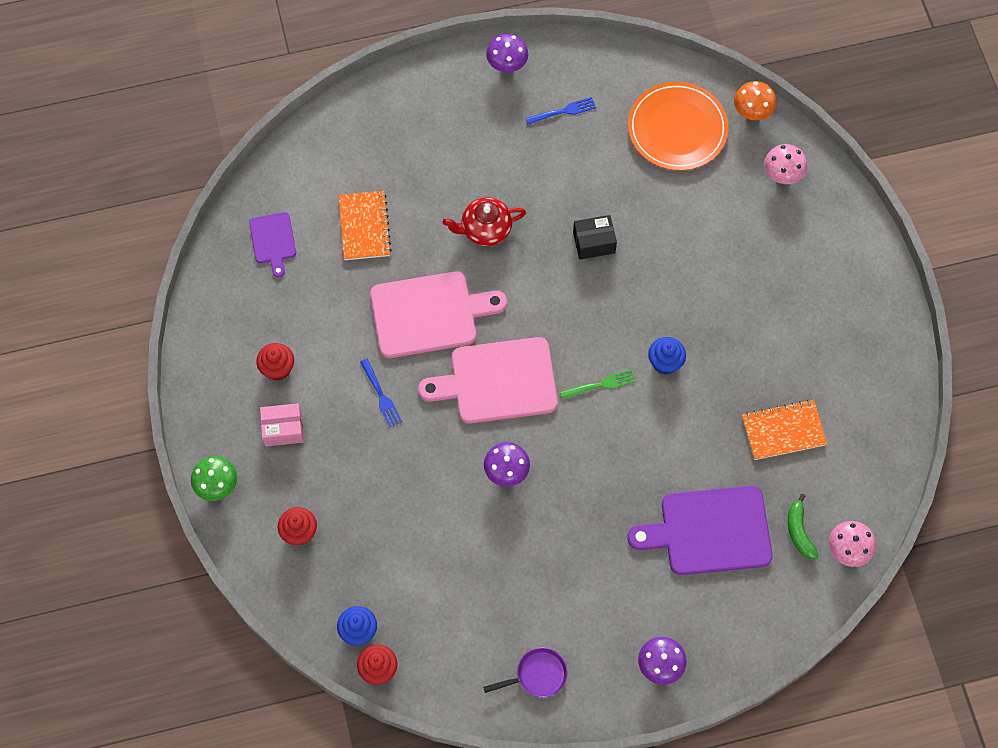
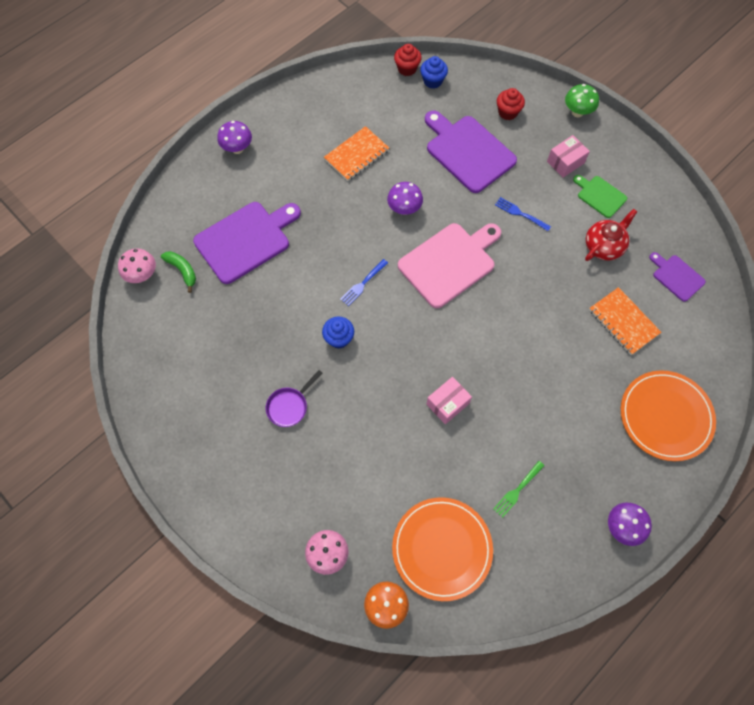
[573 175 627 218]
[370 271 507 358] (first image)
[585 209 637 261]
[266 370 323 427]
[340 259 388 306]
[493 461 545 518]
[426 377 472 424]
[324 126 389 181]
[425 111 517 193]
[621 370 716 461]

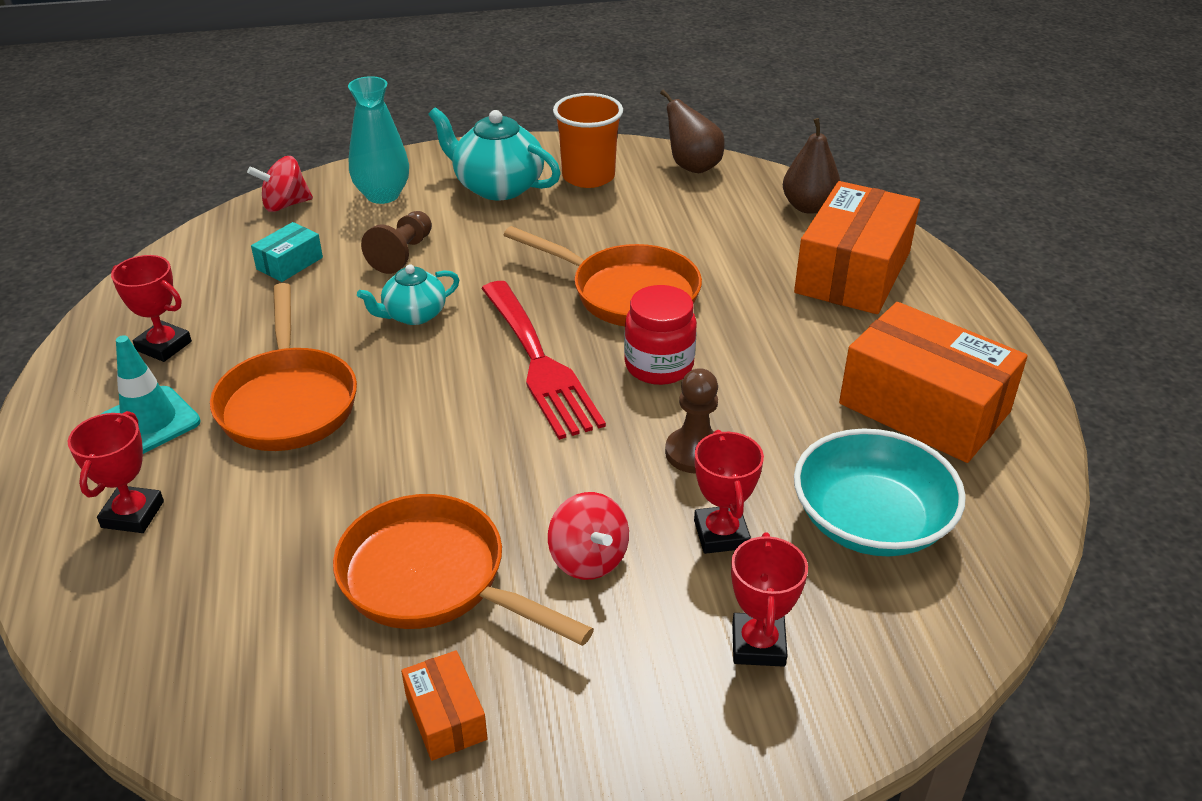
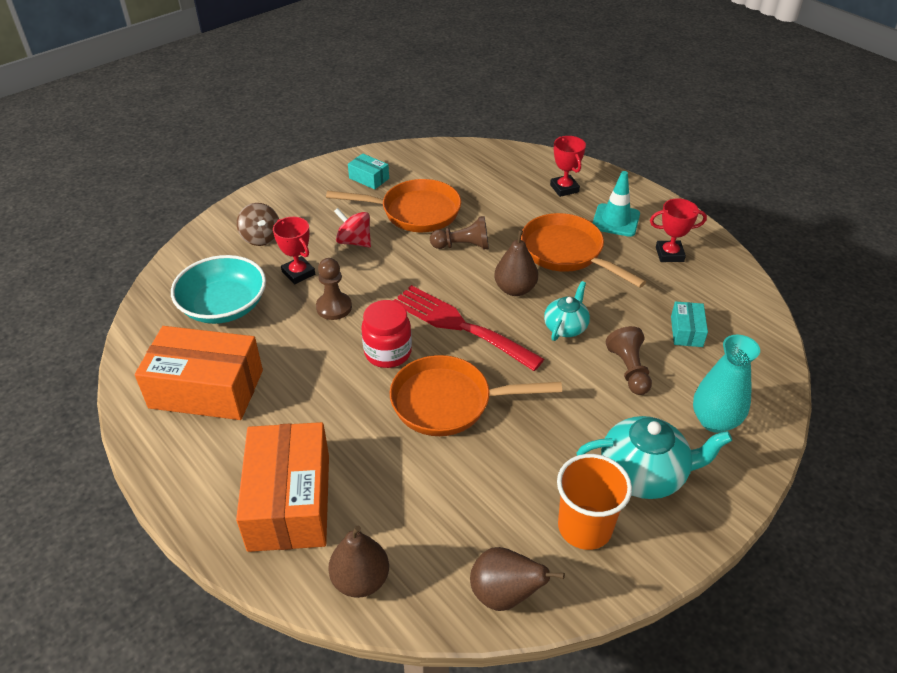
[247 156 313 212] (first image)
[348 153 389 189]
[237 203 279 246]
[430 216 489 250]
[494 230 538 296]

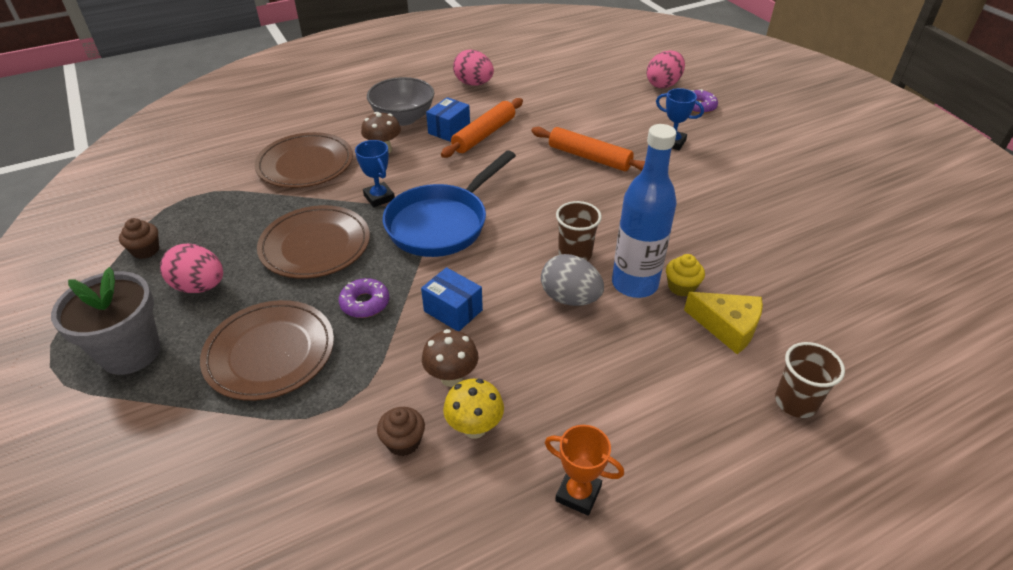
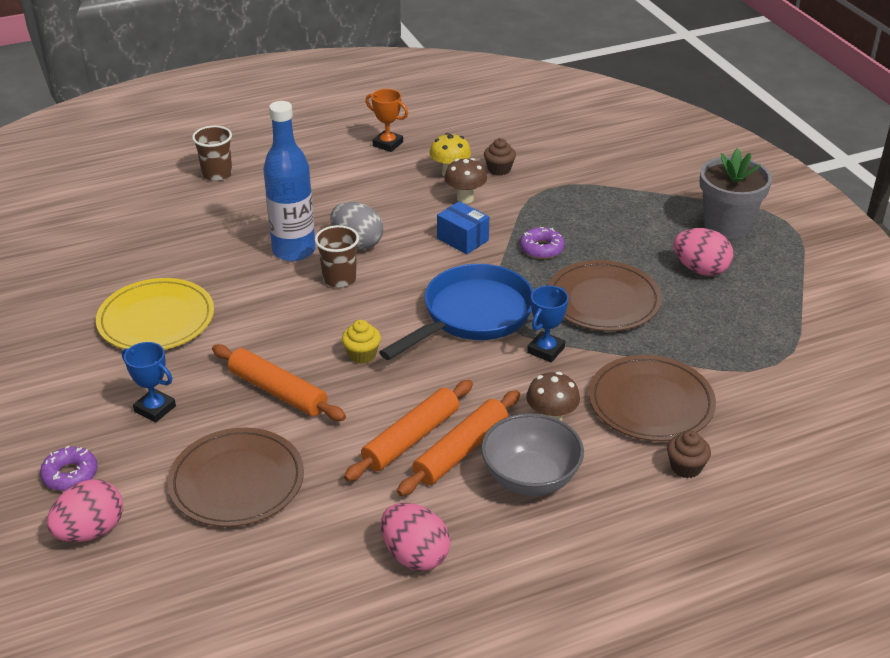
[667 431 711 478]
[167 428 304 527]
[527 286 569 362]
[397 390 520 496]
[342 320 381 364]
[684 292 763 354] (first image)
[96 278 214 350]

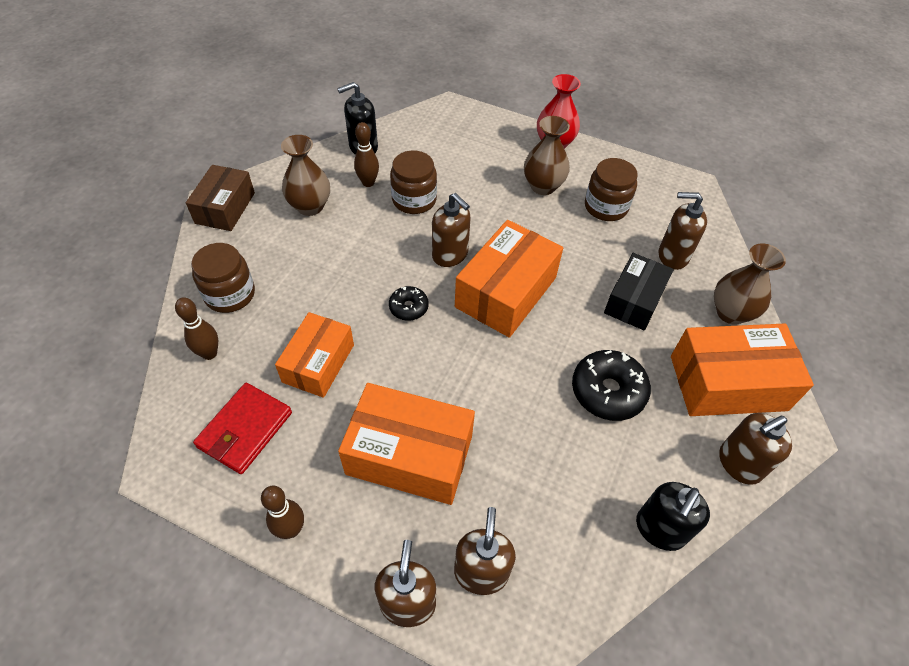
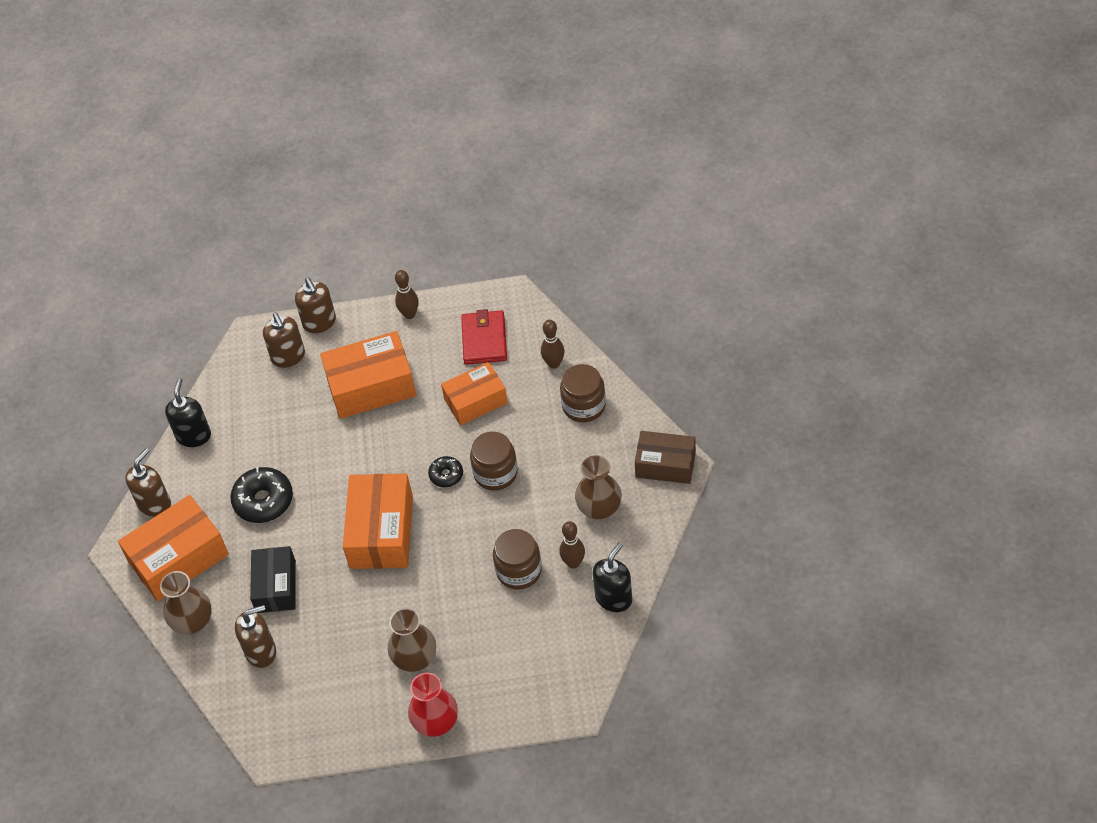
[635 431 696 484]
[441 362 508 425]
[432 193 471 267] (first image)
[470 432 518 491]

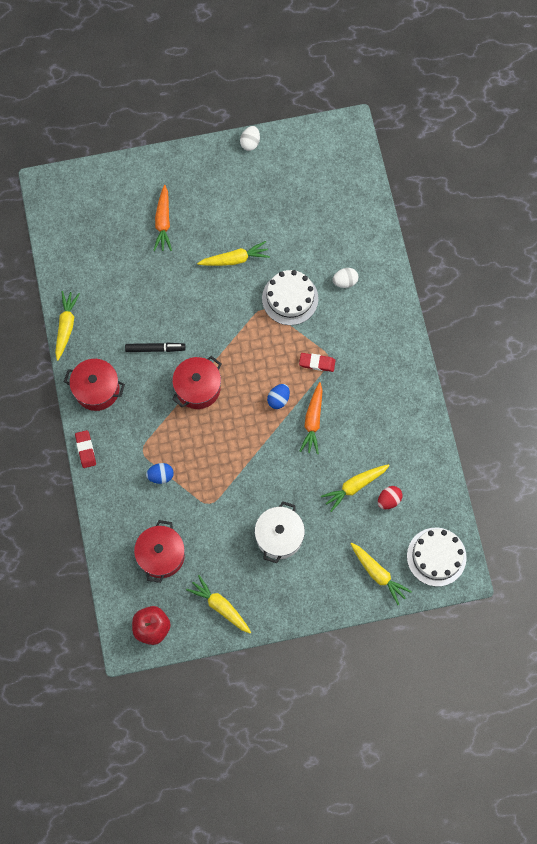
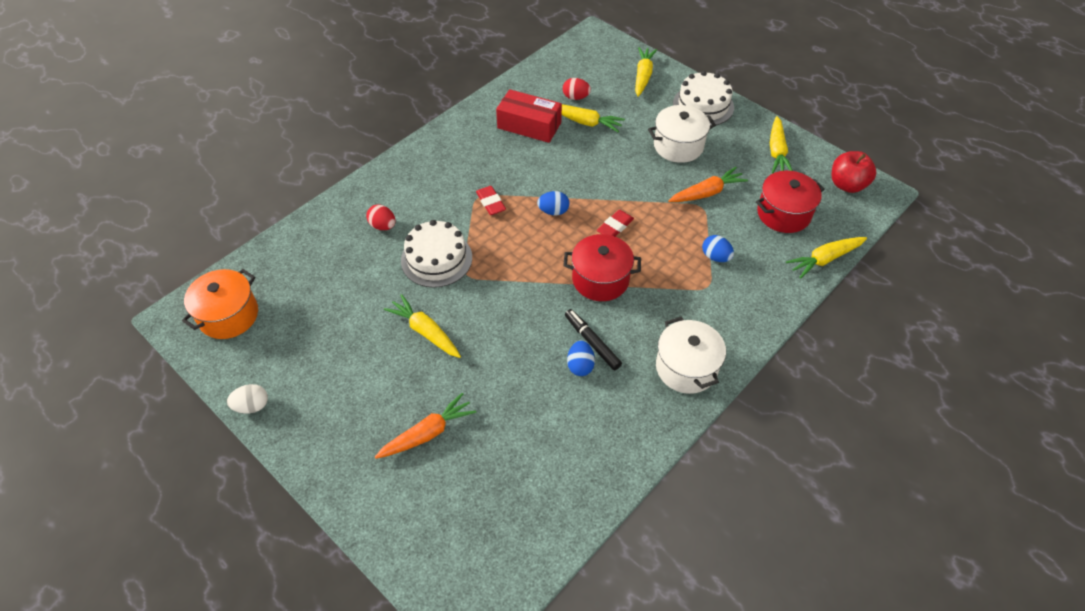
[786 237 867 279]
[656 317 726 394]
[597 210 634 236]
[668 167 748 202]
[366 204 395 230]
[673 71 734 126]
[182 269 258 339]
[496 89 562 143]
[567 340 595 376]

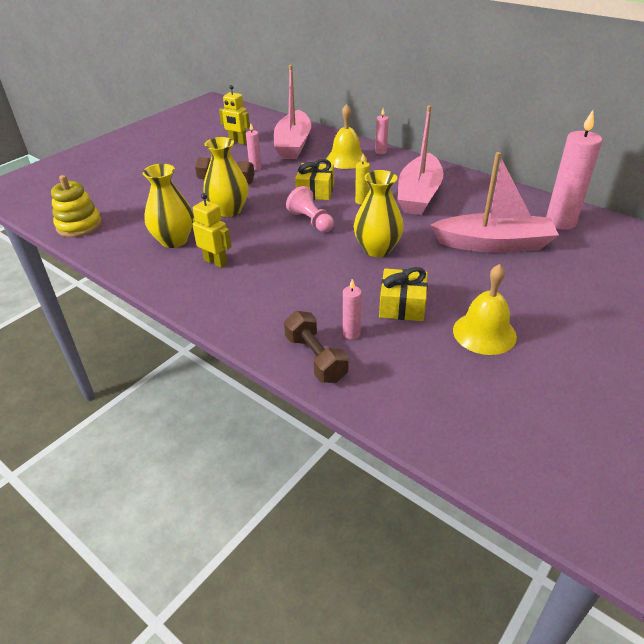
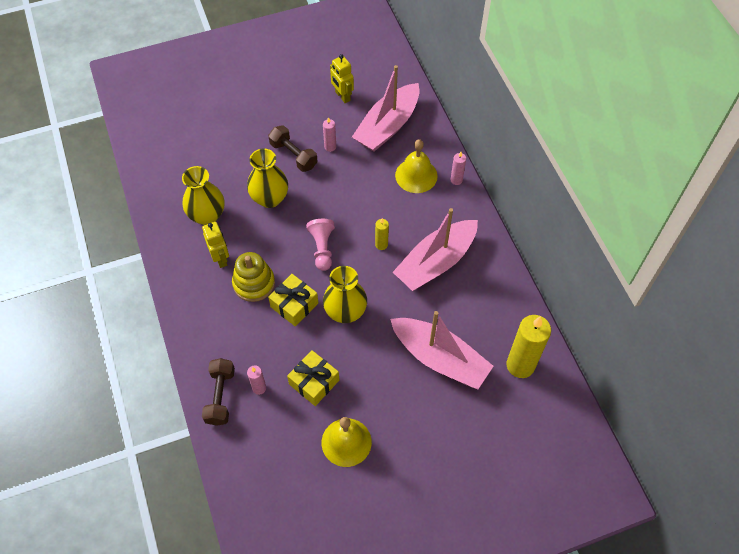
[232 252 275 302]
[268 274 318 327]
[507 315 551 378]

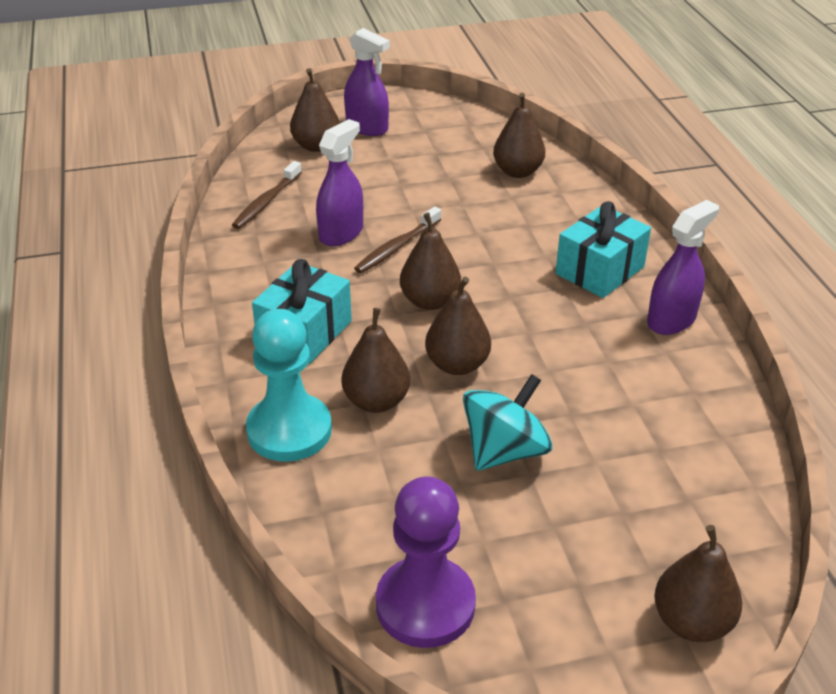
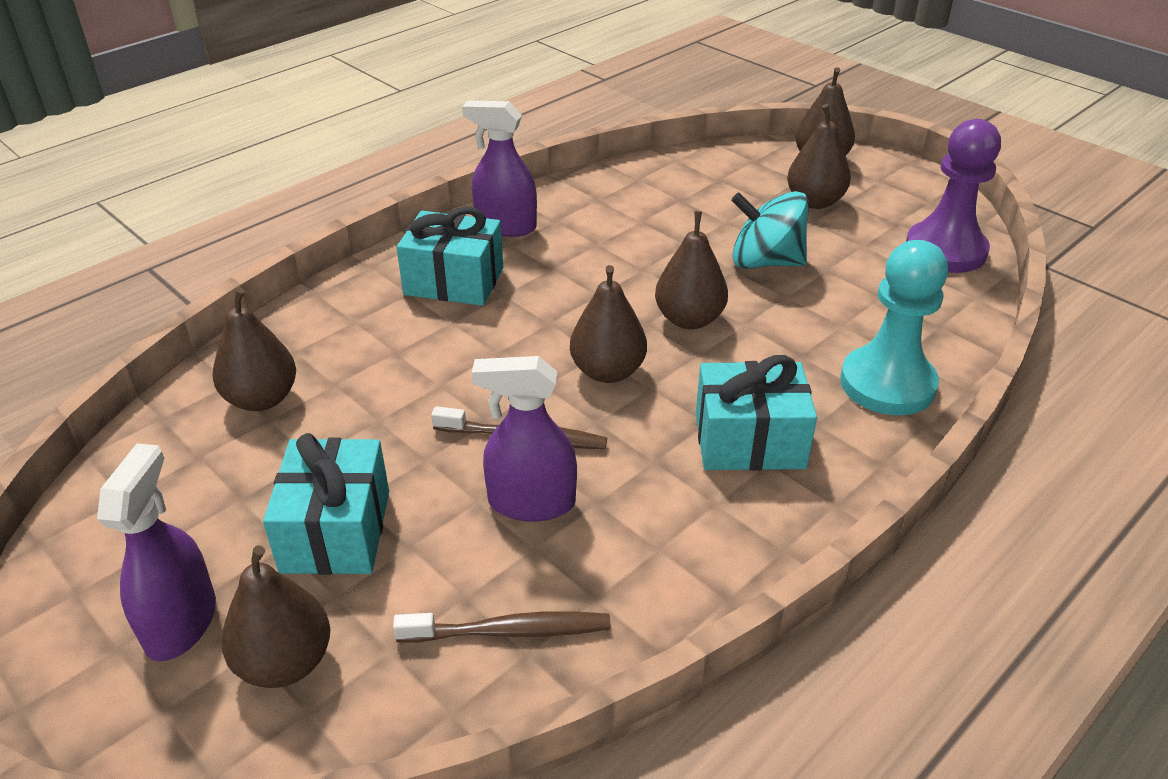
[787 104 851 209]
[263 433 389 575]

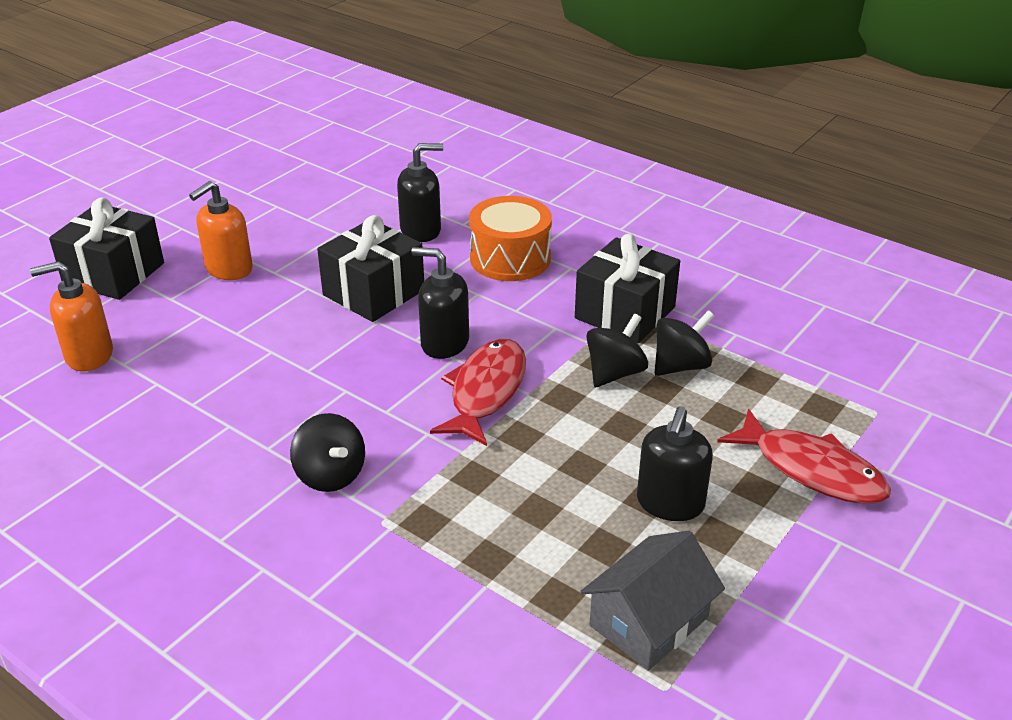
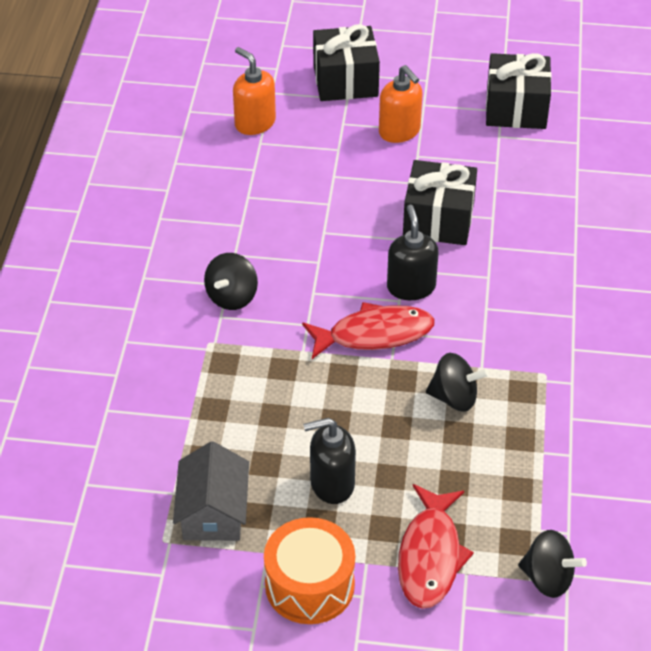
[379 65 423 143]
[397 143 443 242] (first image)
[264 517 355 624]
[486 53 552 129]
[173 441 249 541]
[518 530 587 598]

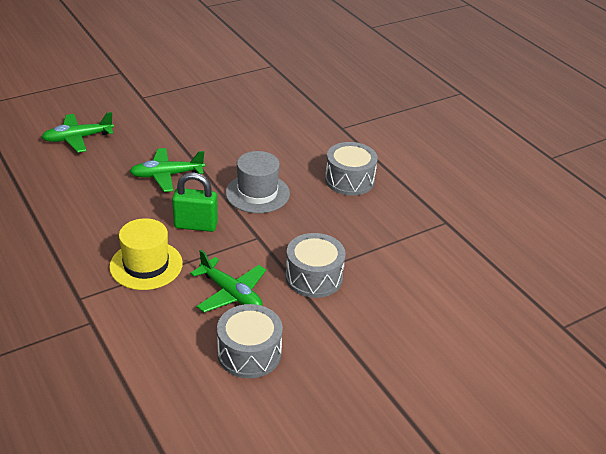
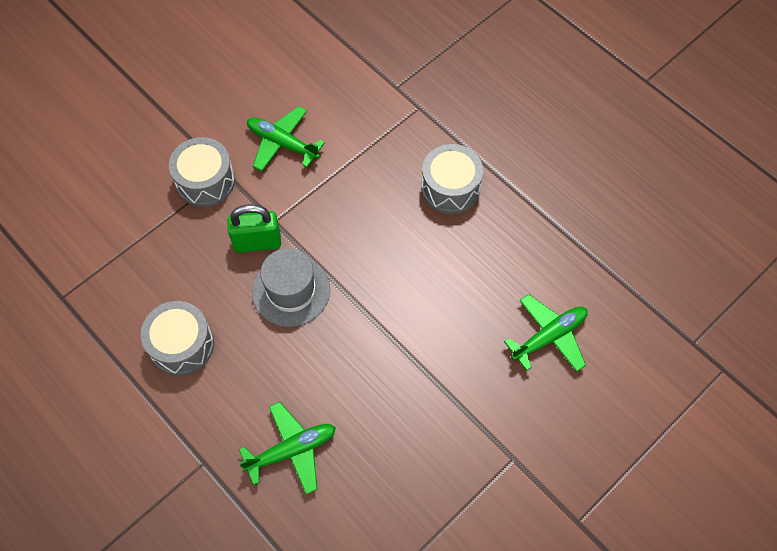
[109 218 183 290] (first image)
[239 402 336 494]
[227 204 281 253]
[421 144 483 214]

